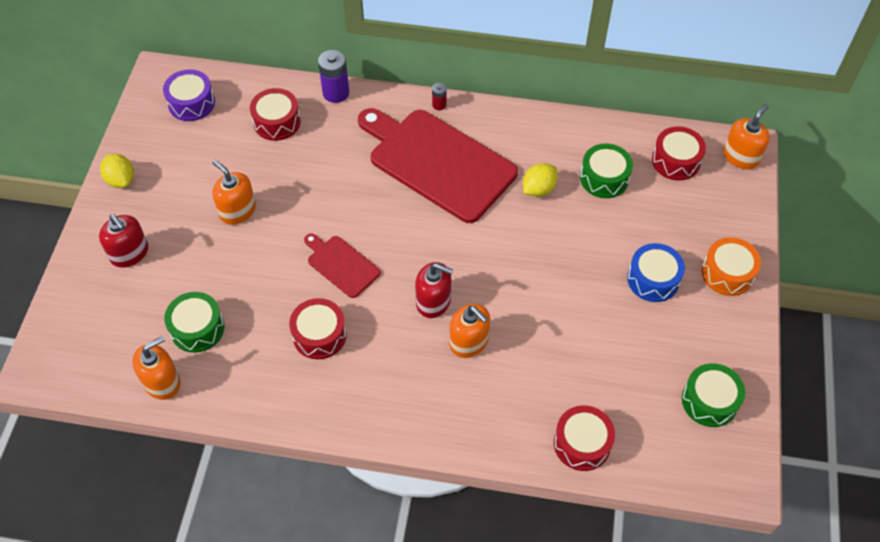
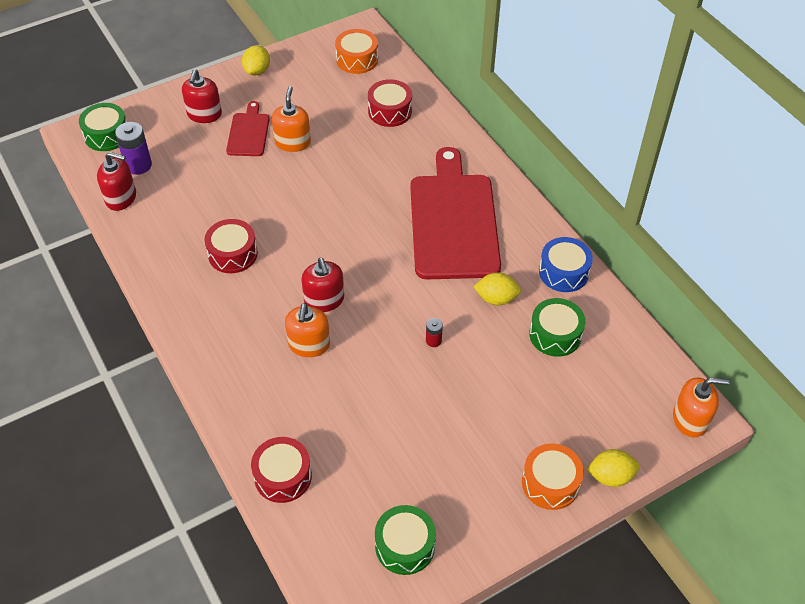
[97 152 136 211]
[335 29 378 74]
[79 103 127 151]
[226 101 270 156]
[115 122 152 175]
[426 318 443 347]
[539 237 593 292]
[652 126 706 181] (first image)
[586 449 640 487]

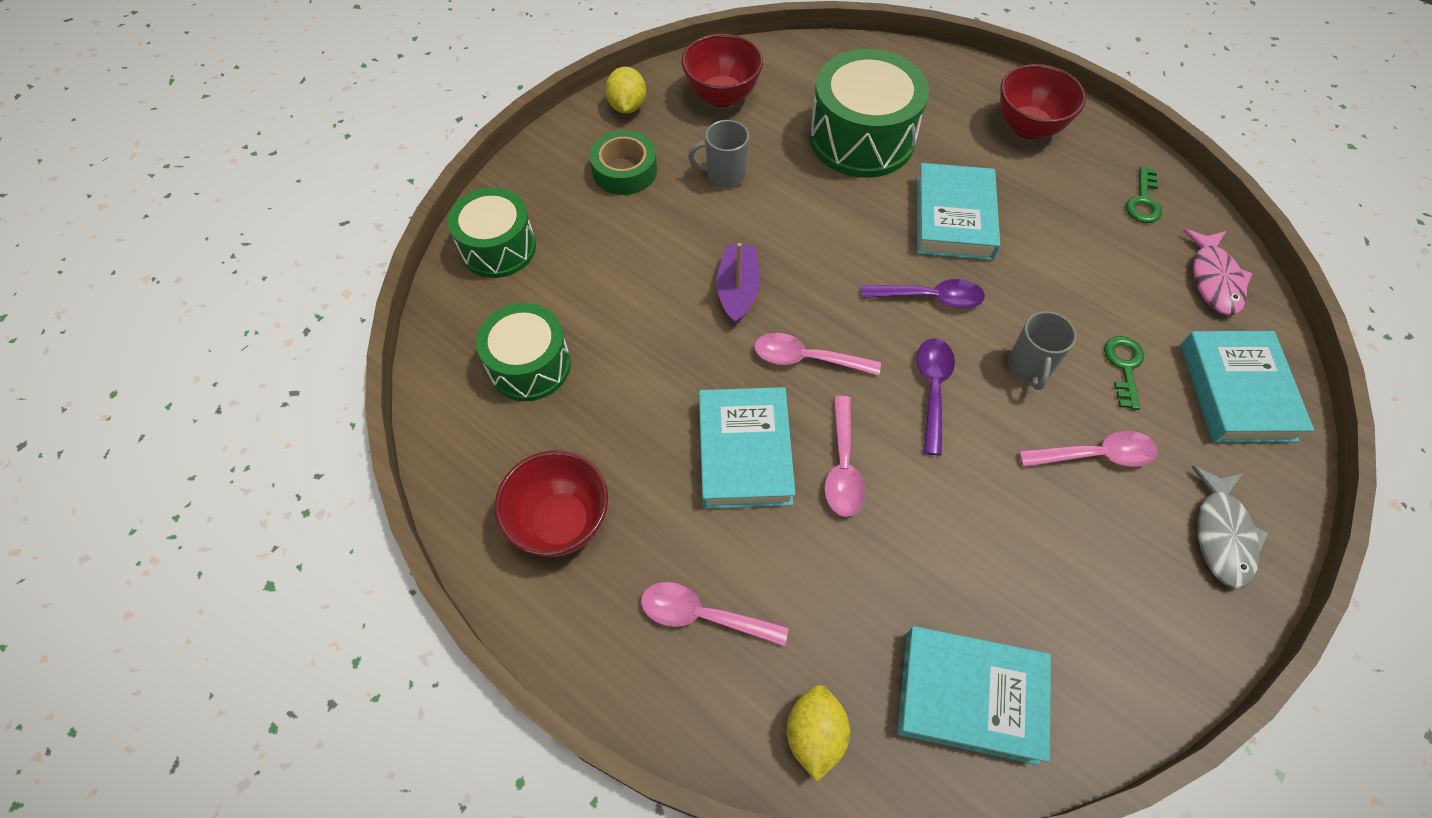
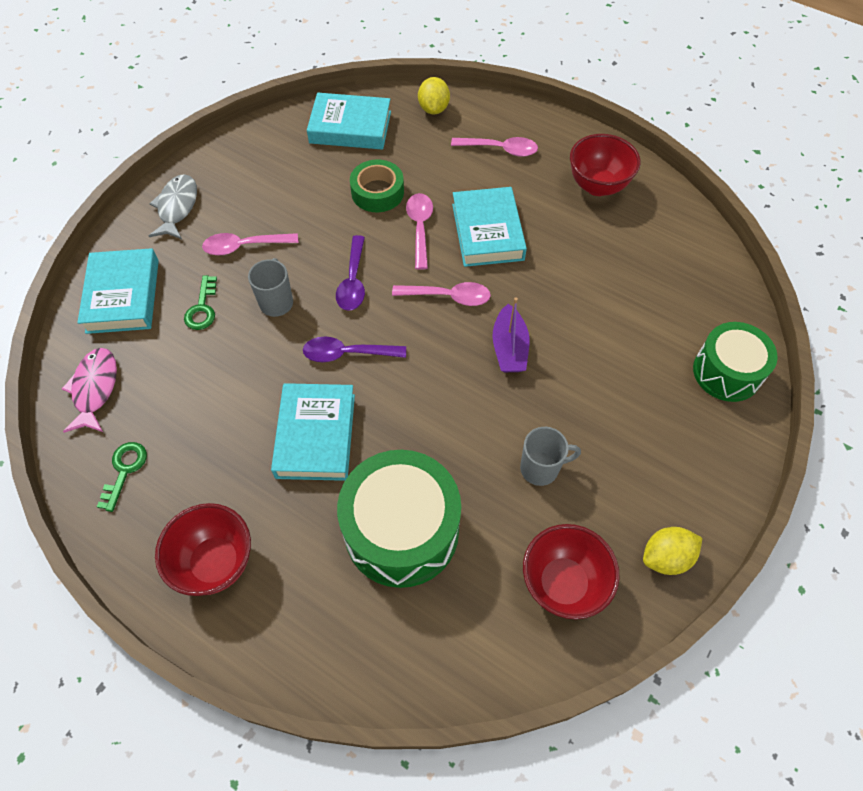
[476 303 571 401] (first image)
[350 160 404 212]
[643 527 702 575]

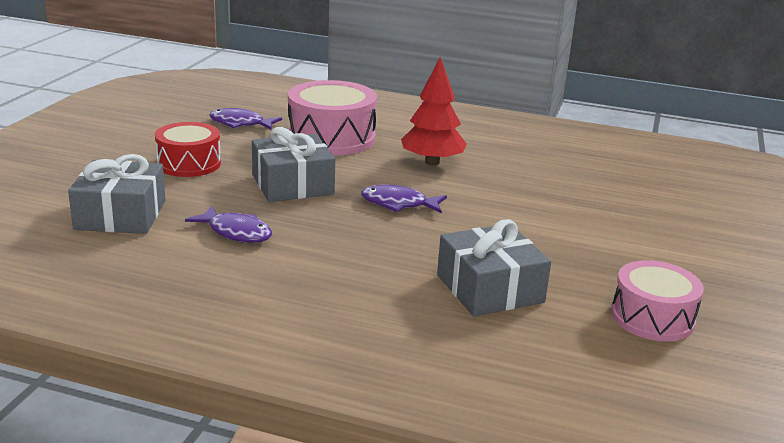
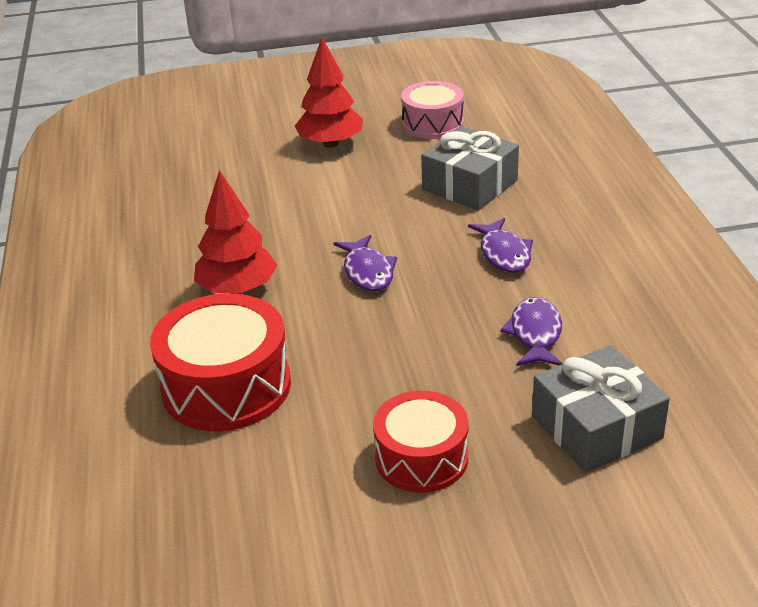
[468 218 533 273]
[252 127 335 202] (first image)
[150 293 291 432]
[295 38 363 148]

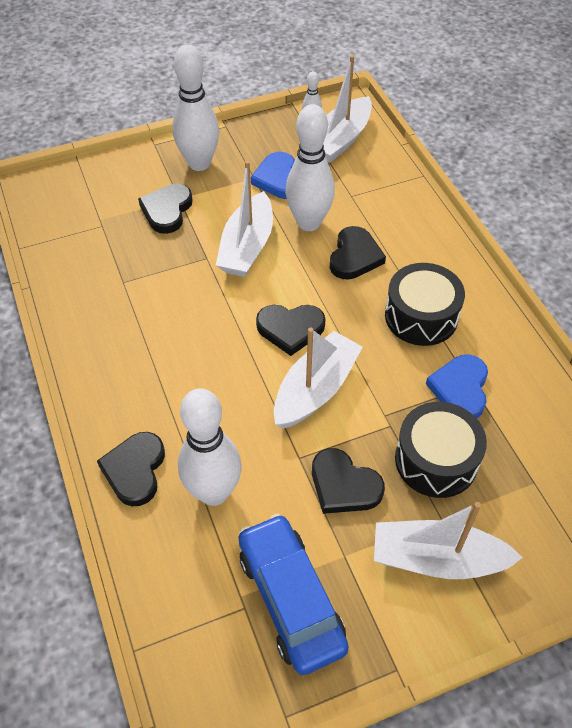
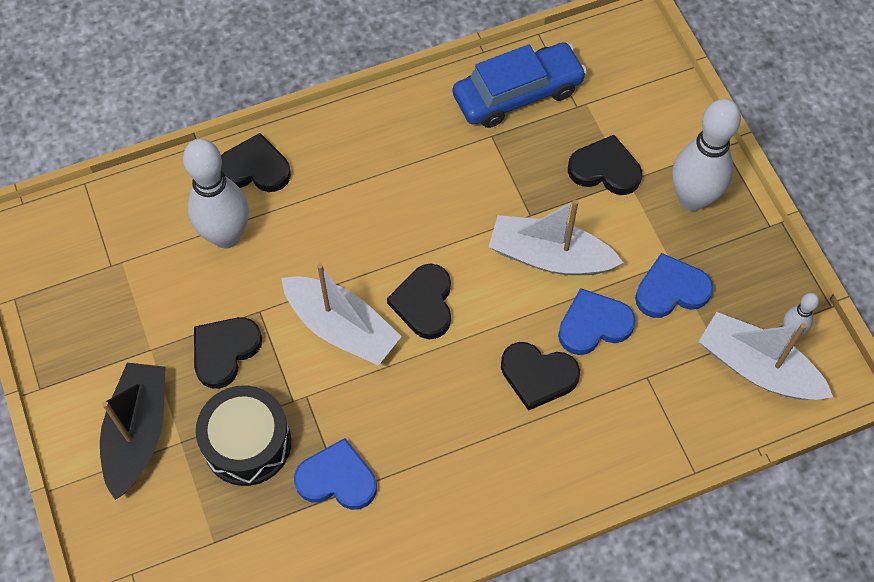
[453 42 587 128]
[558 288 636 355]
[100 363 166 500]
[385 263 465 346] (first image)

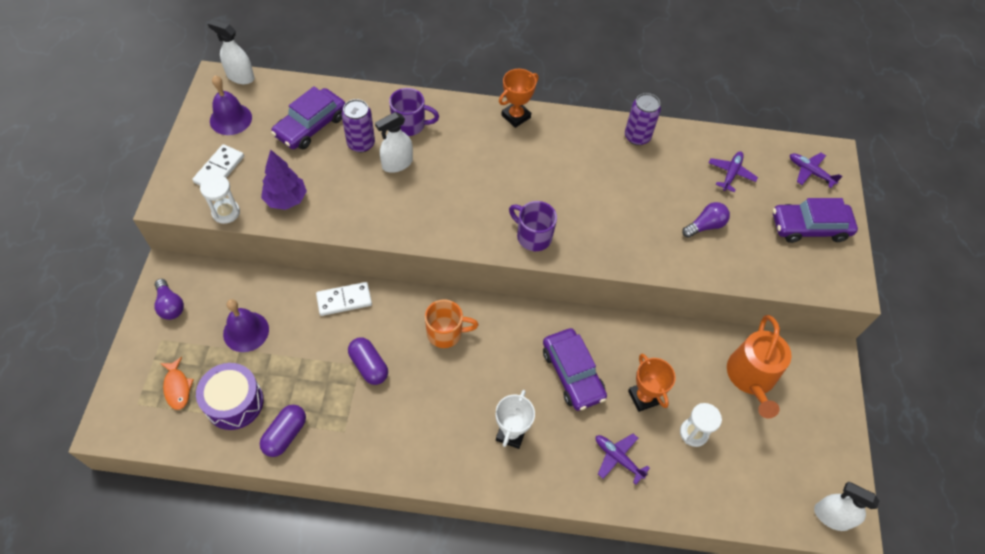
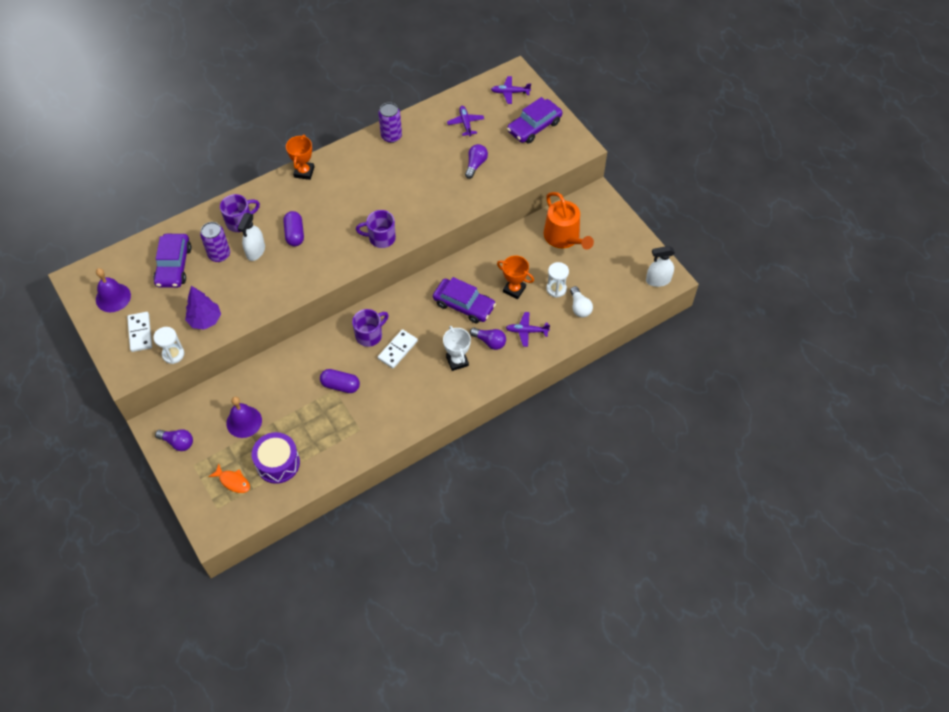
[208 19 255 84] (first image)
[283 211 304 246]
[378 329 418 369]
[352 309 389 347]
[470 328 506 350]
[570 286 593 317]

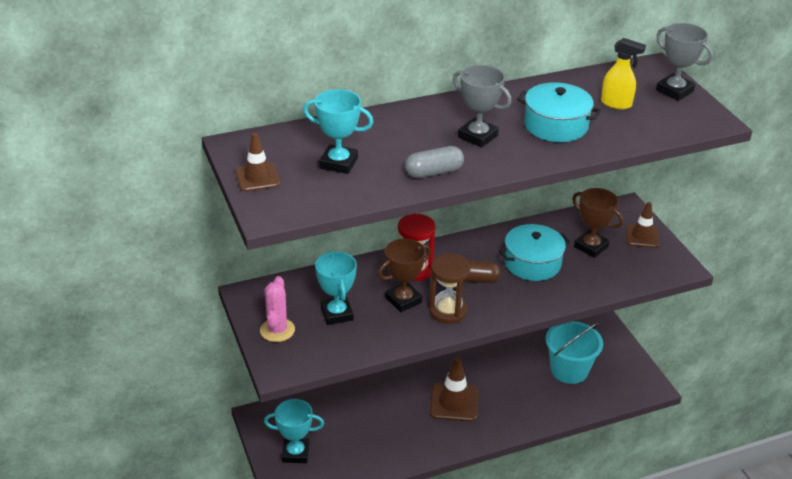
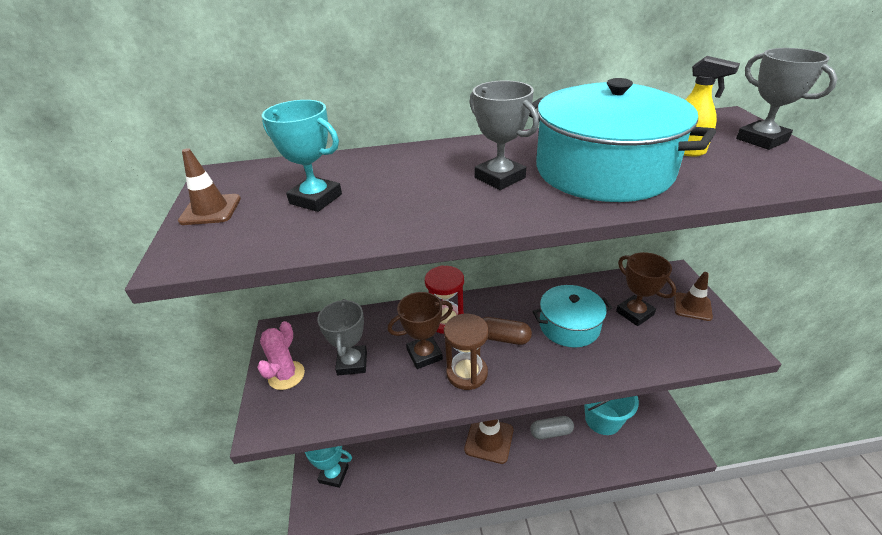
[317 299 367 375]
[530 416 574 439]
[529 78 716 202]

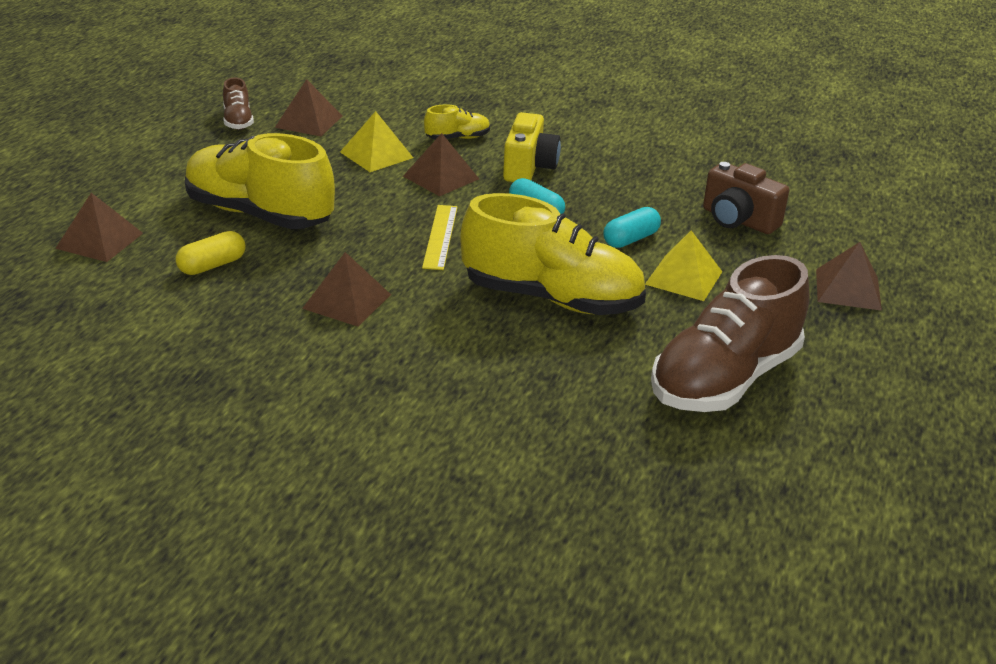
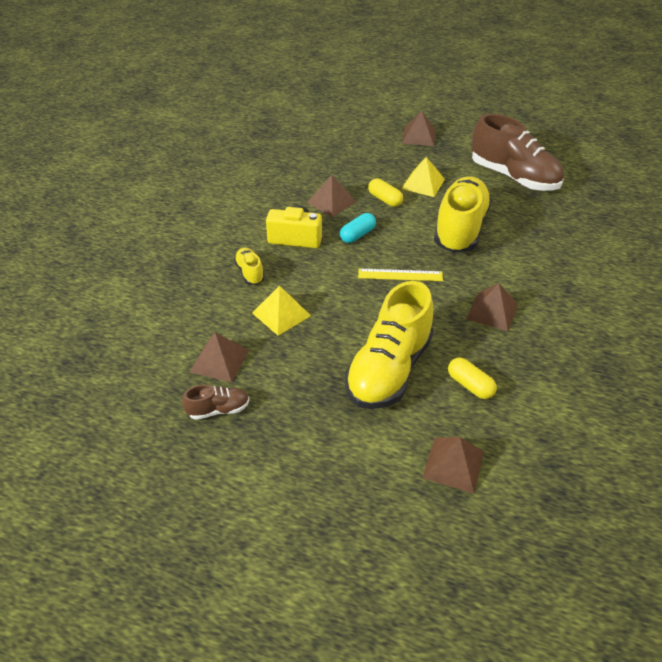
[307 175 357 217]
[368 178 403 207]
[703 162 789 234] (first image)

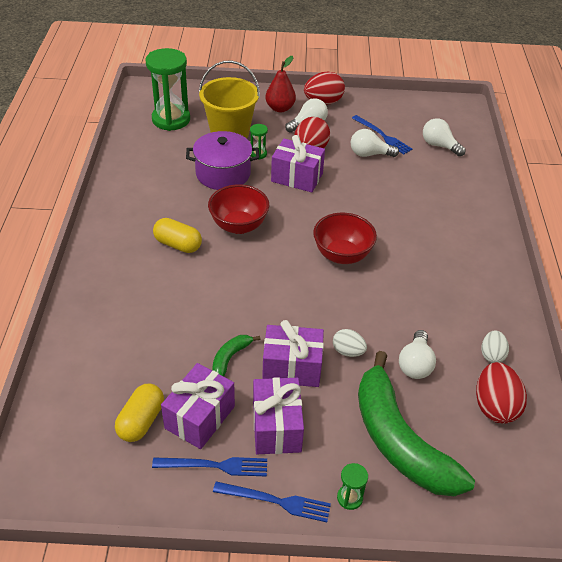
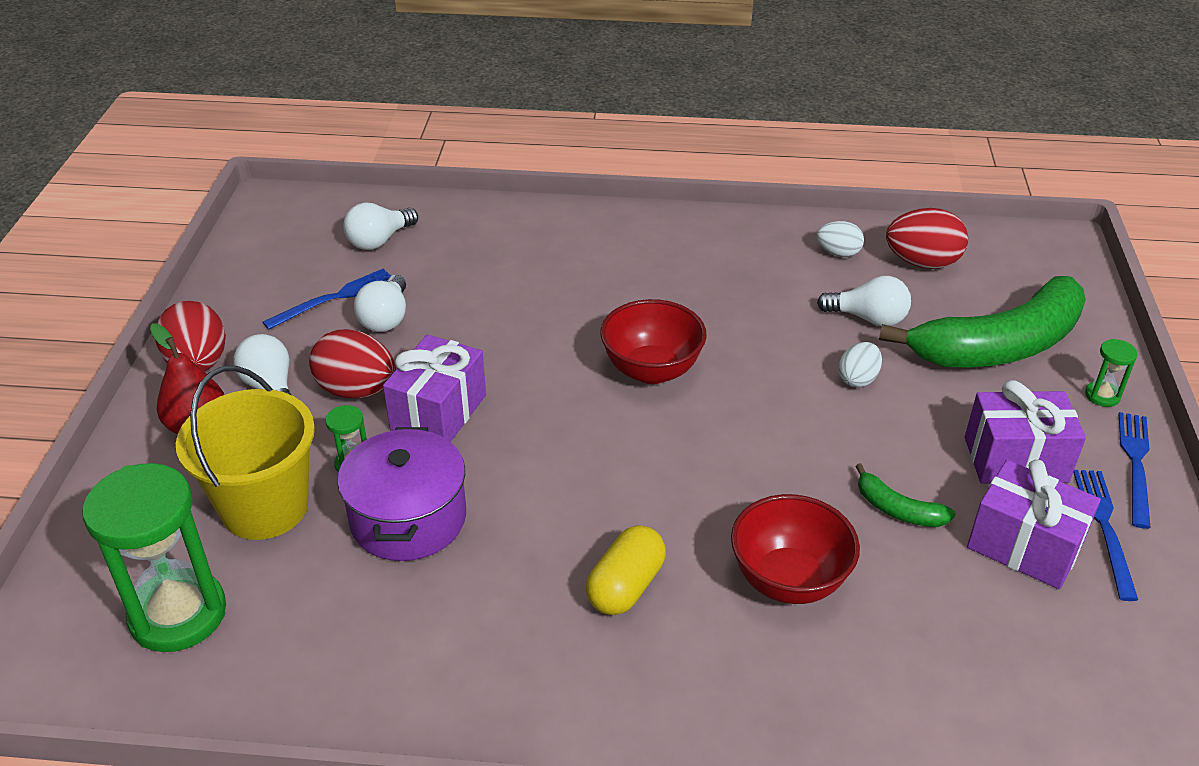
[115 384 164 442] (first image)
[731 494 860 604]
[262 320 324 387] (first image)

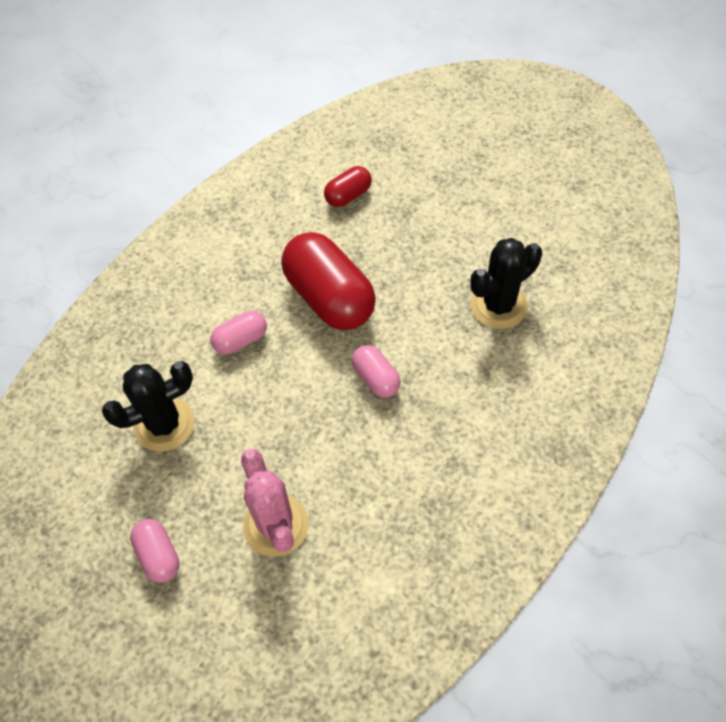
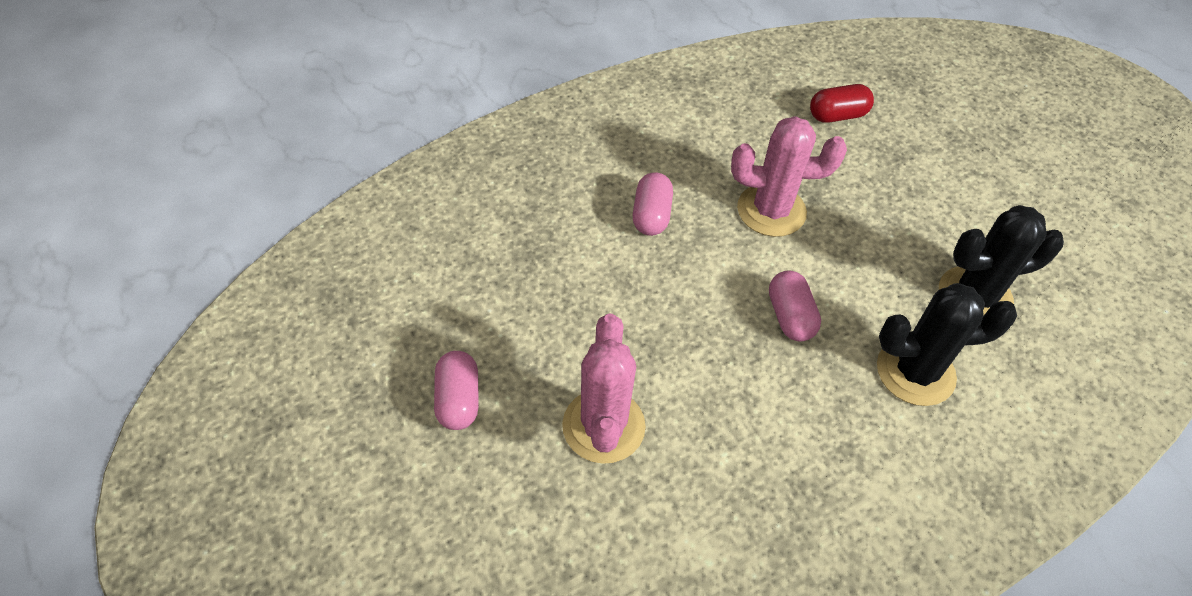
[877 283 1017 406]
[633 172 673 236]
[731 116 847 237]

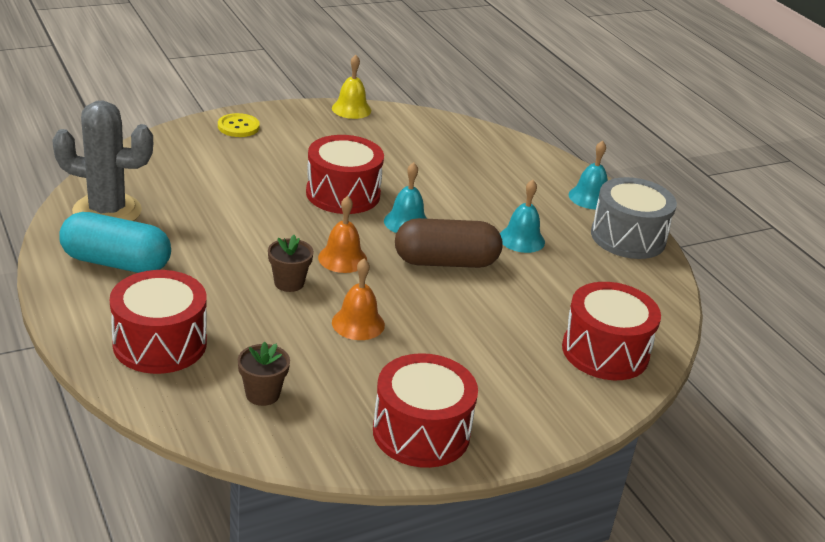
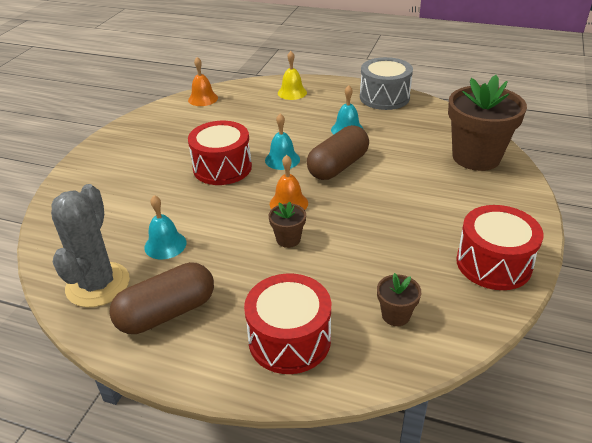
[51 184 130 307]
[109 262 214 334]
[218 113 260 137] (first image)
[278 51 307 100]
[188 57 218 106]
[448 75 527 171]
[144 195 187 260]

